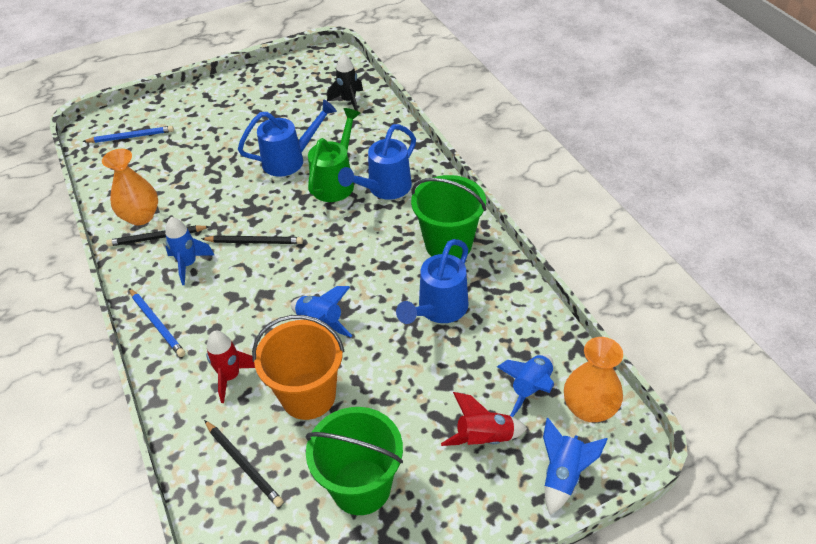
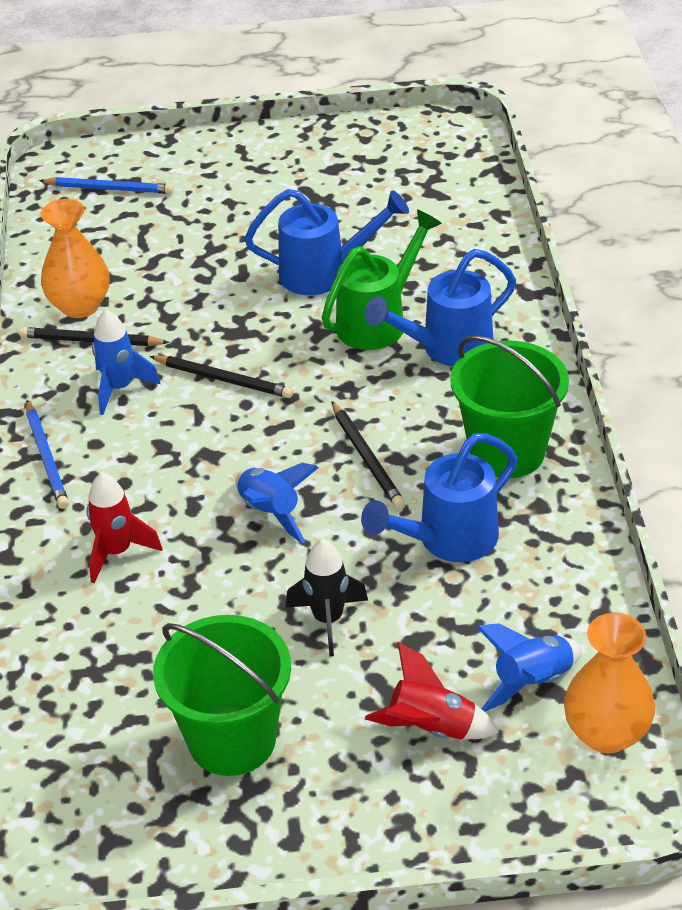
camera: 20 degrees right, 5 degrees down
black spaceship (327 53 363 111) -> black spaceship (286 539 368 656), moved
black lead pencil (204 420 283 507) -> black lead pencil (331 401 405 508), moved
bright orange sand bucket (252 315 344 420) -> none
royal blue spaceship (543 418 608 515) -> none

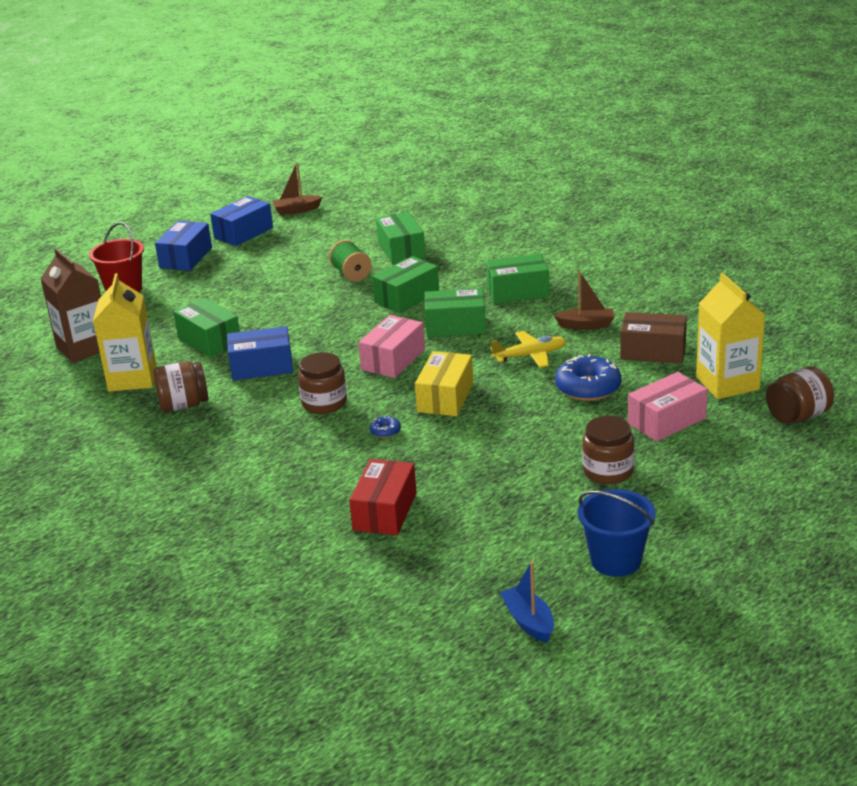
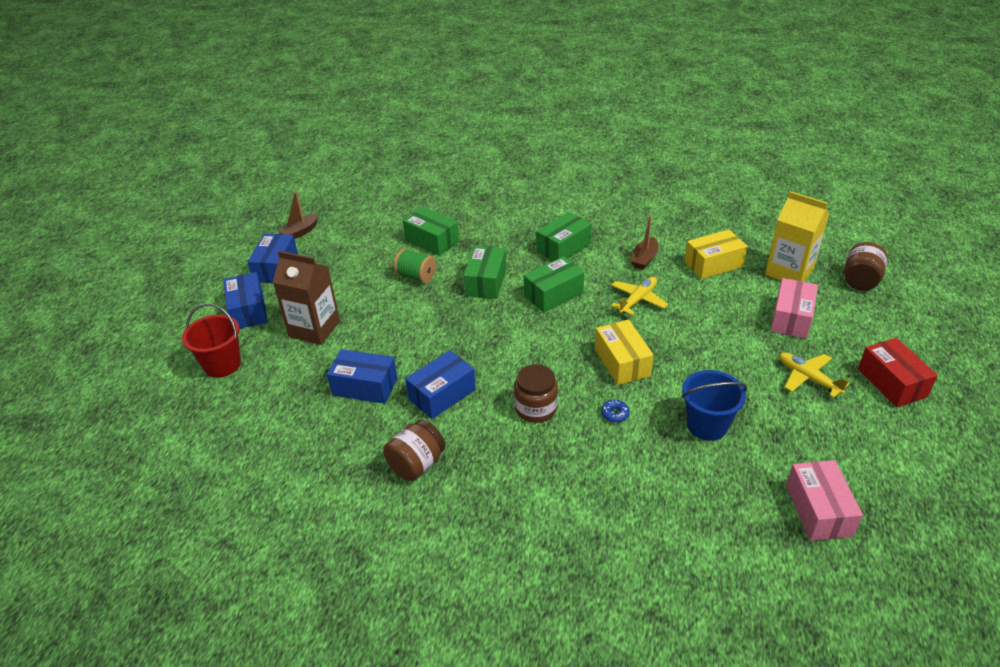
camera: 35 degrees left, 10 degrees up
dark brown juice carton (40 248 101 363) -> dark brown juice carton (273 251 340 345), moved
emerald package (173 298 240 357) -> royal blue package (327 349 397 404)
dark brown sailboat (554 271 614 330) -> dark brown sailboat (631 214 658 270), 150 degrees clockwise
royal blue sand bucket (578 489 656 577) -> royal blue sand bucket (682 370 747 441), moved
dark brown package (620 312 687 363) -> yellow package (684 229 748 279)
dark brown jar (582 416 634 484) -> yellow aeroplane (779 352 850 398)
rosy package (358 315 425 378) -> rosy package (786 460 863 541), moved
crimson package (349 459 417 535) -> crimson package (858 338 938 407), moved
yellow juice carton (93 273 156 392) -> none
royal blue sailboat (500 562 554 642) -> none
royal blue donut (555 354 621 401) -> none

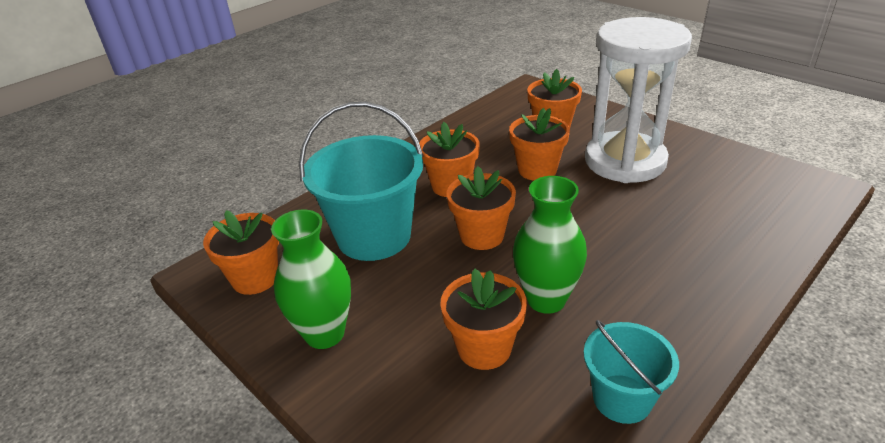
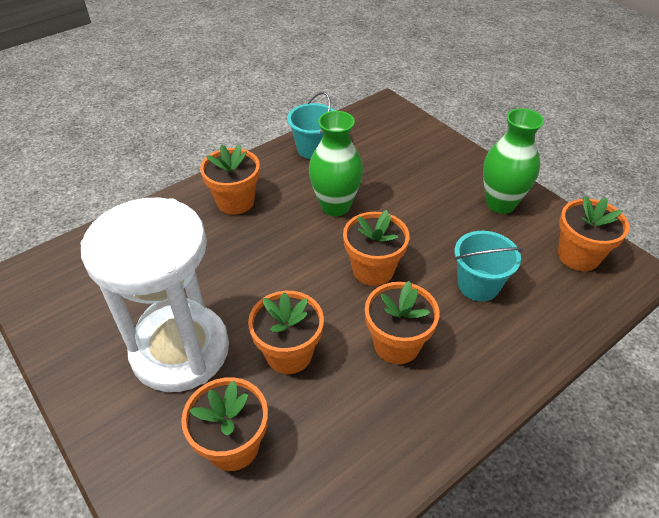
camera: 175 degrees left, 10 degrees up
bright orange plant pot (440 269 527 370) -> bright orange plant pot (200 144 260 215), moved
turquoise sand bucket (299 102 424 261) -> turquoise sand bucket (455 231 523 302), x0.56

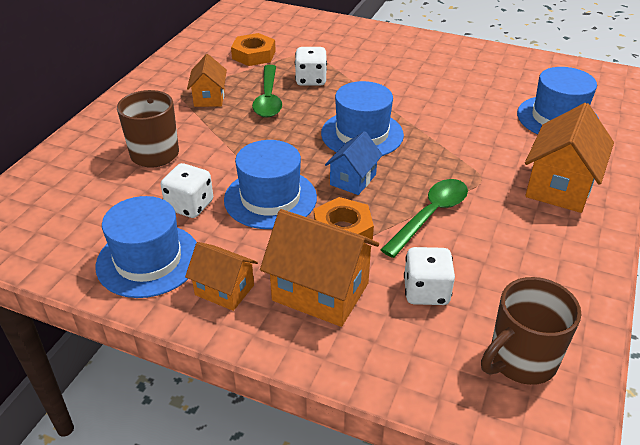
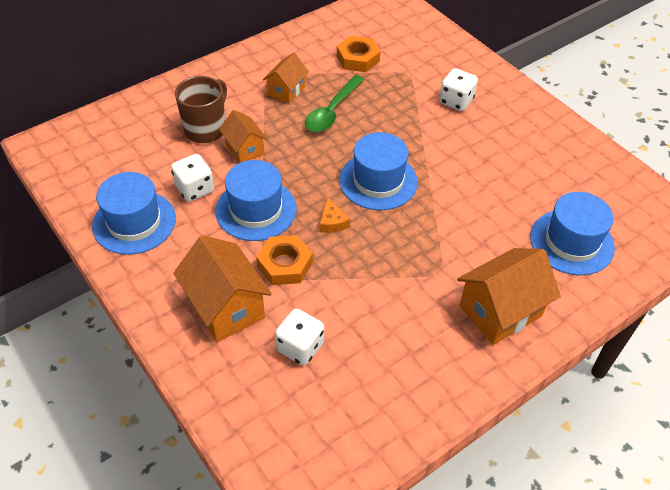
camera: 30 degrees right, 10 degrees up
bright orange toy house (185 242 258 311) -> bright orange toy house (219 110 268 163), moved
royal blue toy house (325 131 383 195) -> bright orange cheese wedge (320 197 350 233)
pure white game die (295 47 327 86) -> pure white game die (439 68 478 111), moved
emerald tablespoon (381 179 468 258) -> none
dark brown coffee mug (481 277 581 385) -> none

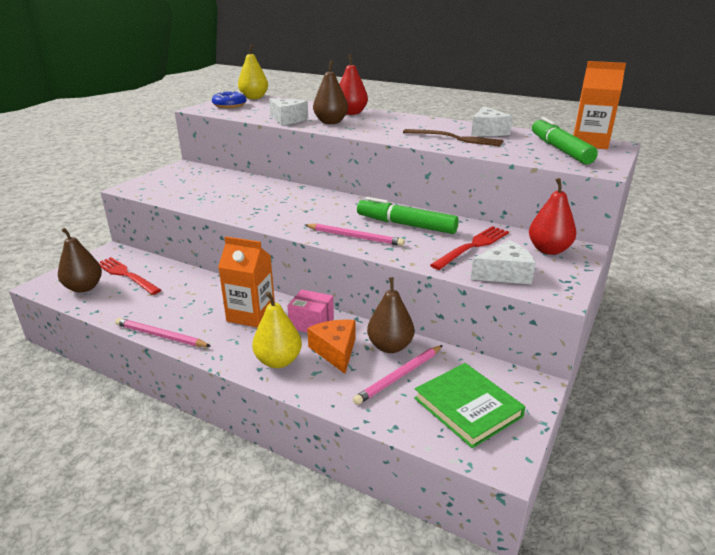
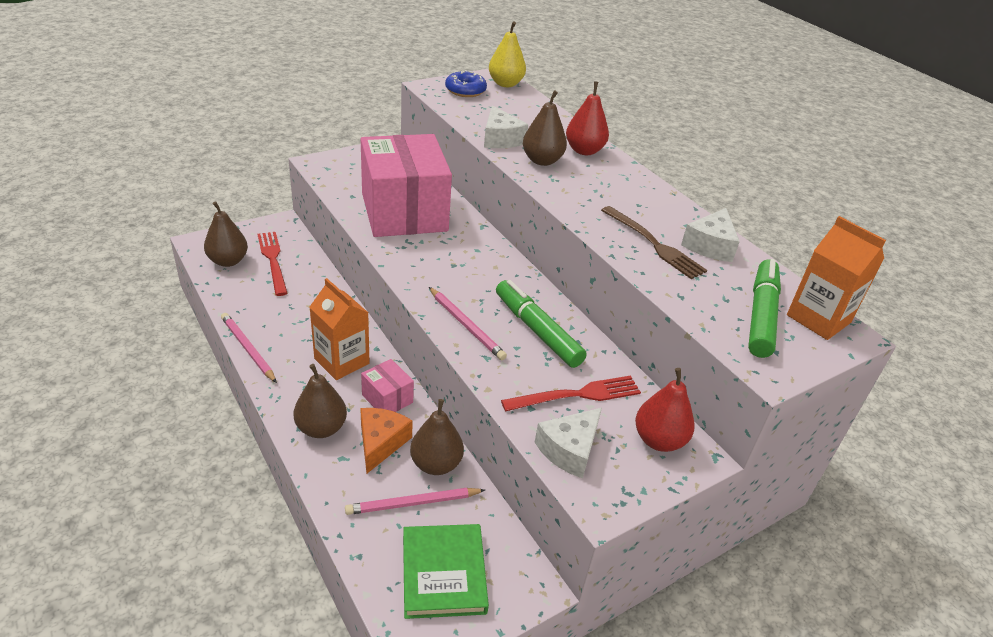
camera: 25 degrees right, 10 degrees up
yellow pear fruit (252 291 302 368) -> dark brown pear fruit (294 364 347 438)
none -> rosy package (361 134 452 237)
pure white cheese wedge (471 240 536 284) -> pure white cheese wedge (535 408 602 478), 120 degrees clockwise

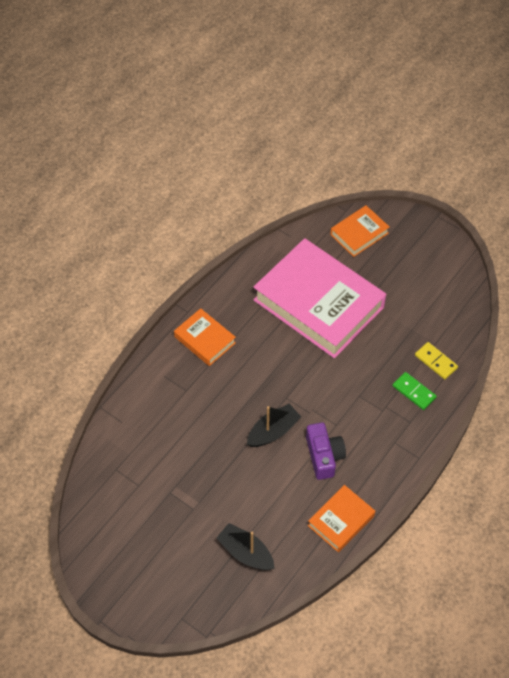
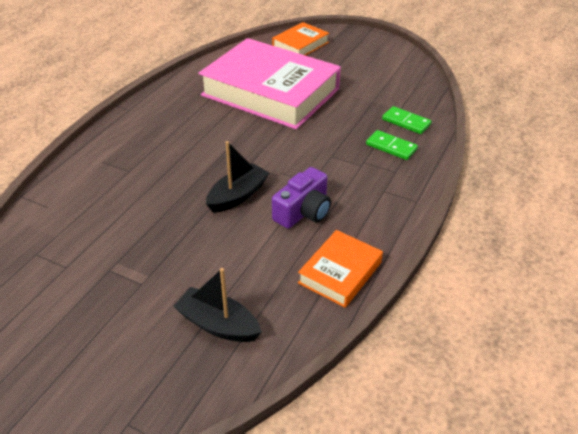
camera: 10 degrees left, 15 degrees down
royal purple photo camera (306 422 346 480) -> royal purple photo camera (272 167 331 229), 60 degrees clockwise
yellow domino tile (415 342 458 379) -> emerald domino tile (382 106 432 134)
bright orange hardback (174 308 236 366) -> none

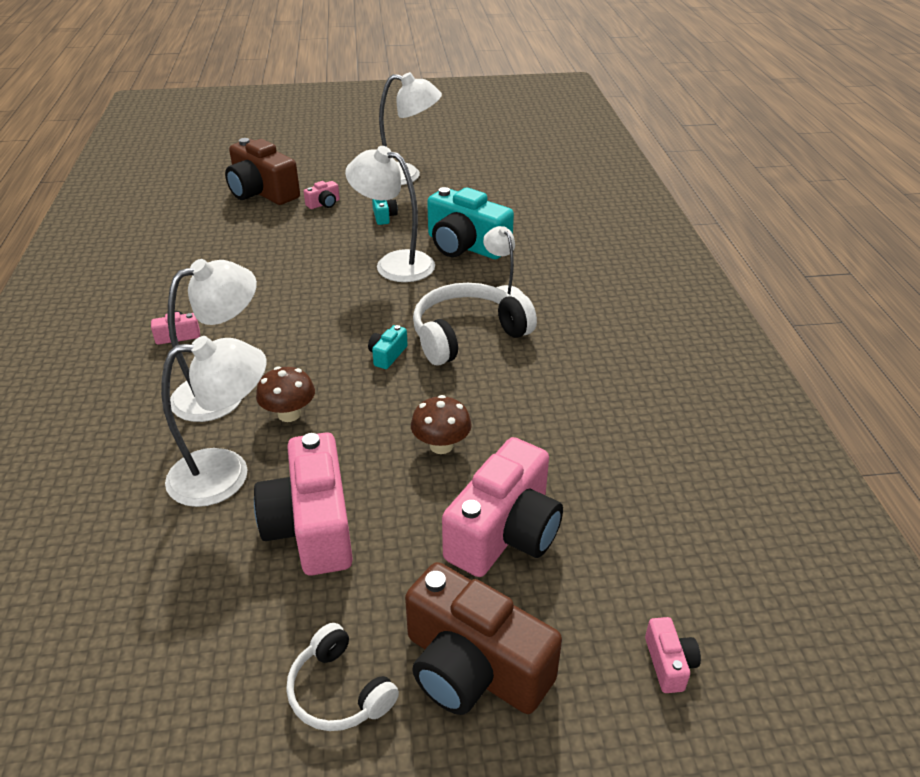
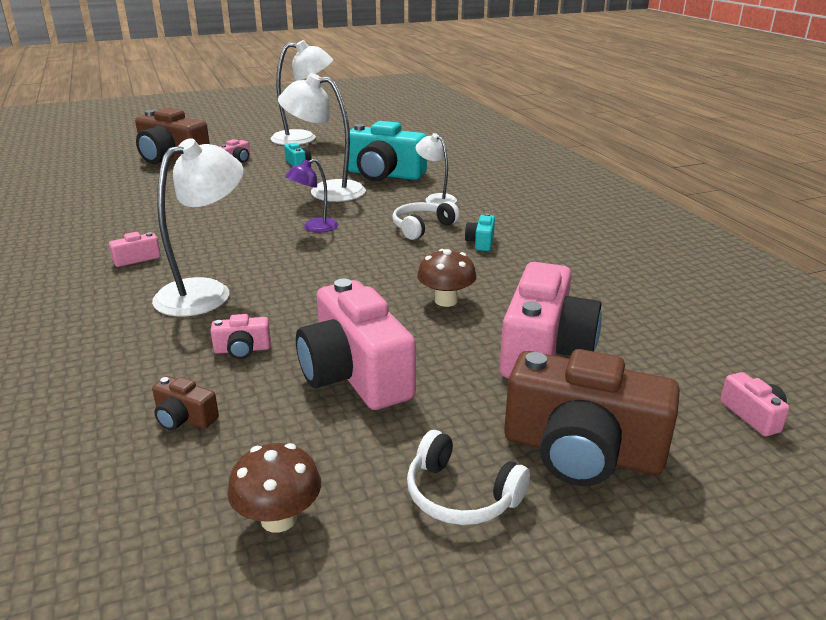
camera: 15 degrees left, 10 degrees down
none -> dark brown photo camera (152 376 219 430)
pure white reading lamp (161 336 267 507) -> rosy photo camera (210 314 271 359)
dark brown fungus (256 366 315 422) -> dark brown fungus (227 443 321 533), moved
none -> royal purple reading lamp (285 159 338 232)
pure white headset (413 283 537 365) -> pure white headset (392 201 460 240), x0.59
turquoise photo camera (368 325 408 369) -> turquoise photo camera (465 213 495 251), moved

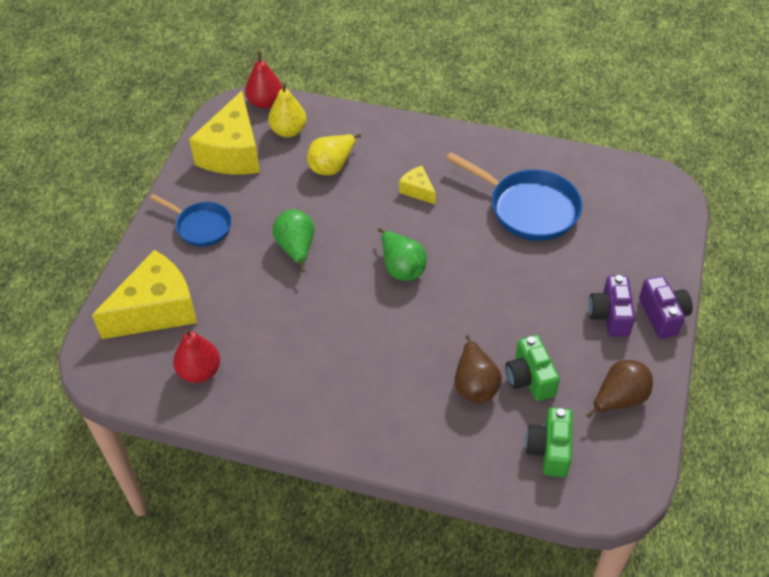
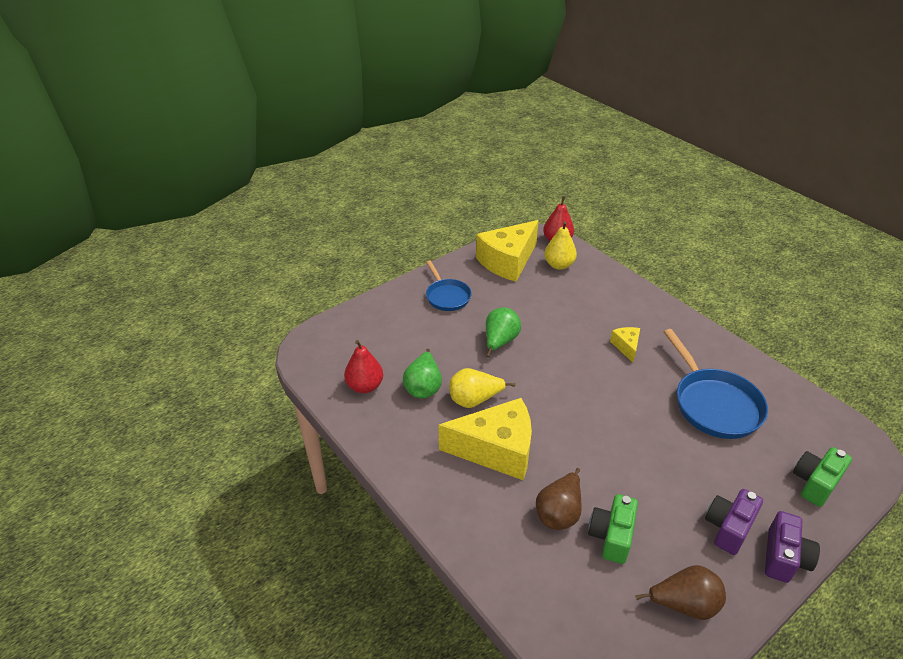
camera: 35 degrees right, 10 degrees down
emerald pear fruit (378 228 427 281) -> emerald pear fruit (403 349 442 399), moved
yellow cheese wedge (92 250 197 339) -> yellow cheese wedge (439 398 532 480), moved
yellow pear fruit (307 134 361 176) -> yellow pear fruit (449 368 516 408), moved
emerald photo camera (525 407 573 477) -> emerald photo camera (793 447 852 507), moved

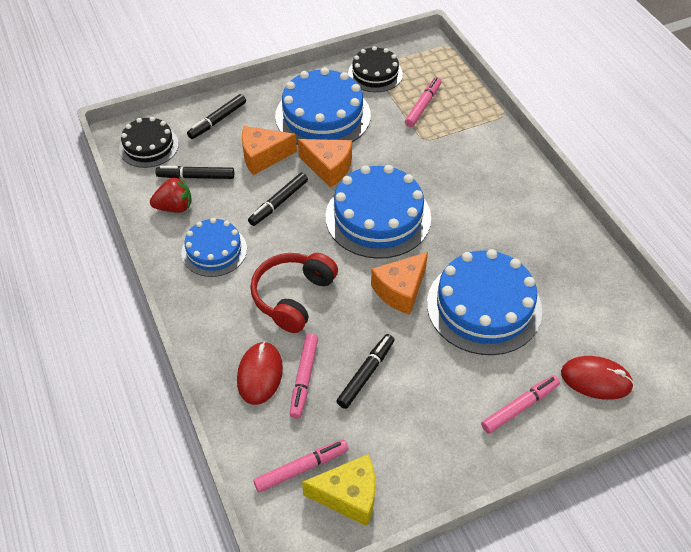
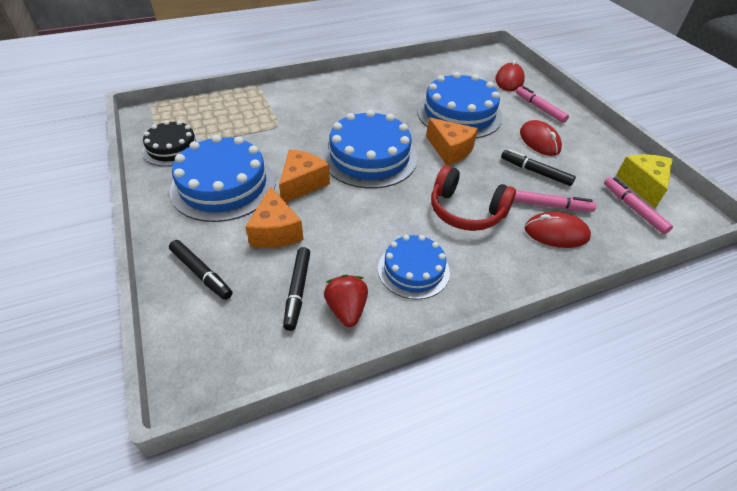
camera: 90 degrees left, 5 degrees down
none -> crimson mouse (520 120 562 156)
black gateau (119 117 179 168) -> none
black felt pen (248 173 308 226) -> none
rosy felt pen (405 77 441 127) -> none

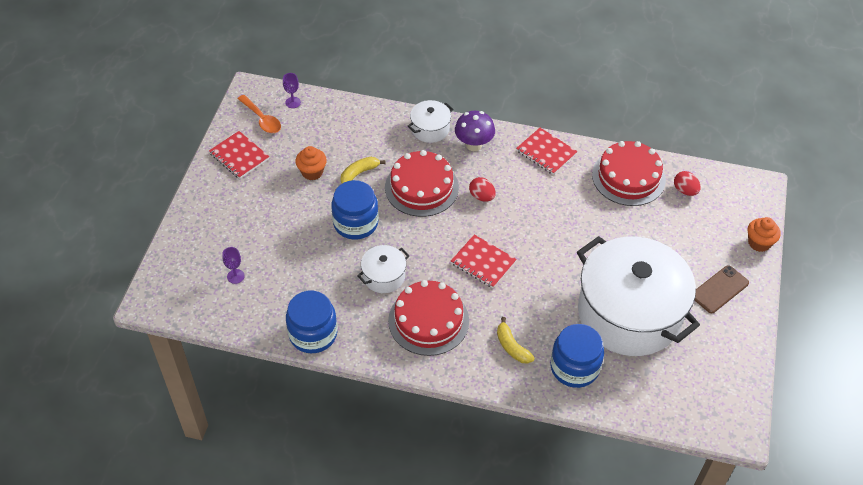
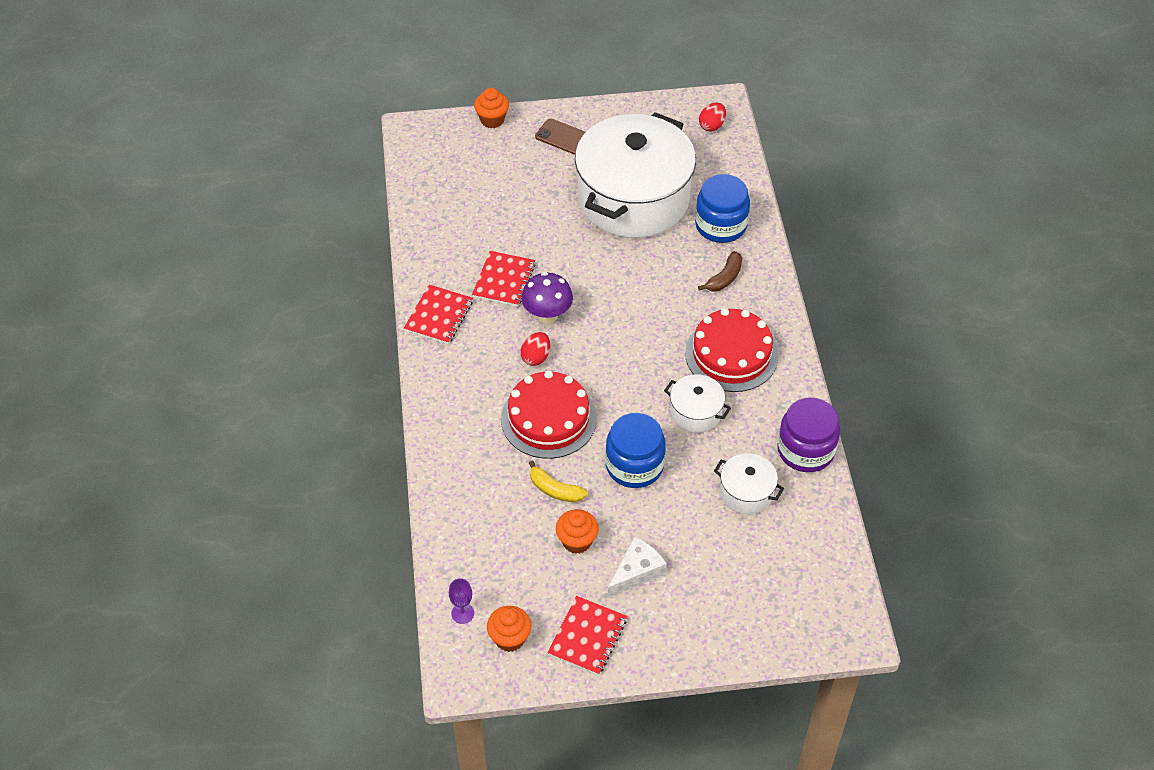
camera: 110 degrees left, 0 degrees up
crimson notepad (451 235 517 288) -> crimson notepad (472 251 535 307), moved
bright orange tablespoon (237 95 281 133) -> bright orange muffin (487 606 531 652)
royal purple fungus (455 111 495 151) -> royal purple fungus (521 272 573 324), moved
none -> pure white cheese wedge (608 536 667 598)
yellow banana (497 317 535 364) -> dark brown banana (698 251 742 291)
crimson toy egg (674 171 701 196) -> crimson toy egg (699 103 726 132), moved
pure white pot (407 100 453 143) -> pure white pot (714 453 784 514), moved
royal blue jar (286 291 337 353) -> royal purple jar (777 397 840 472)
royal purple chalice (222 247 245 284) -> none
crimson gateau (592 141 666 206) -> none

